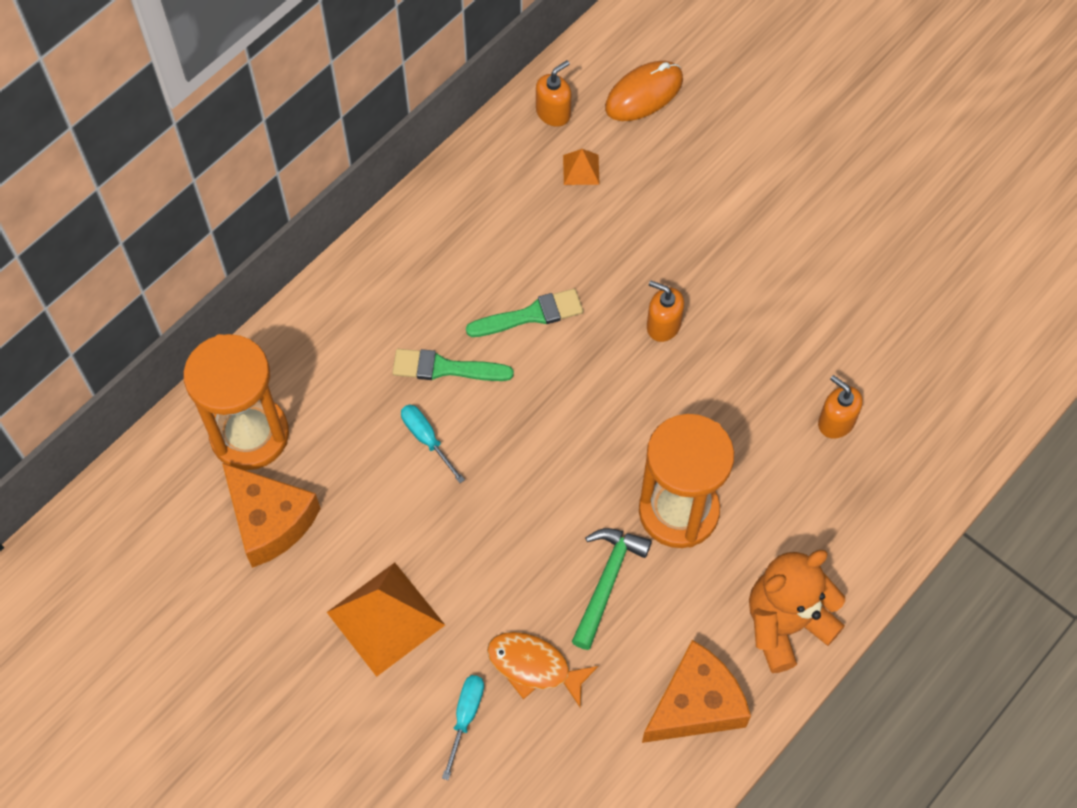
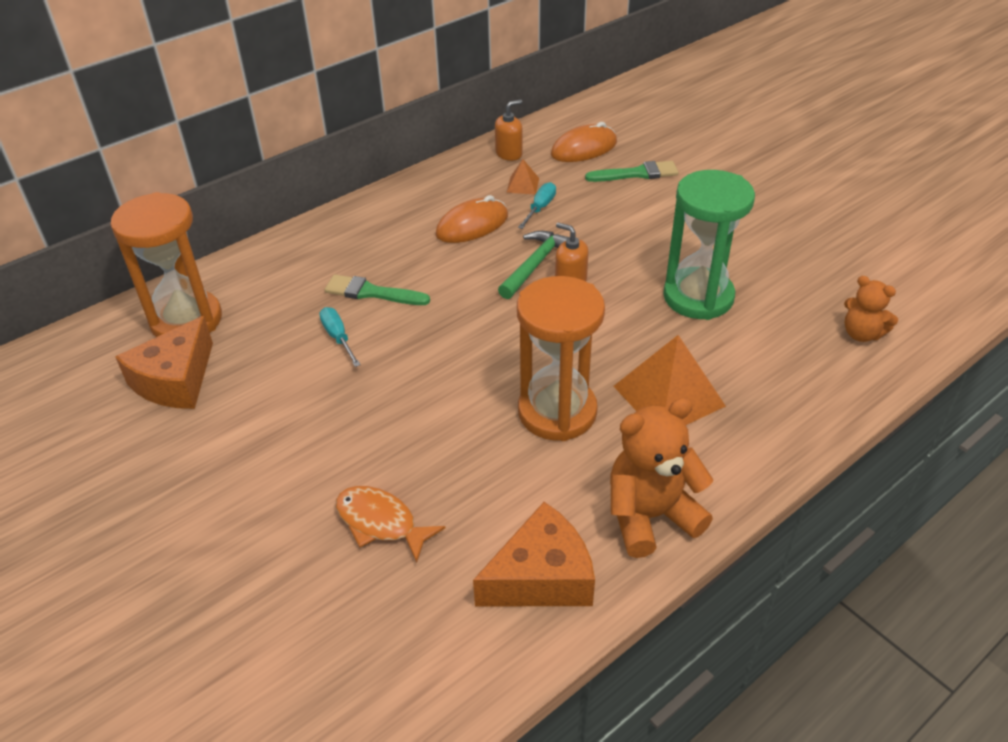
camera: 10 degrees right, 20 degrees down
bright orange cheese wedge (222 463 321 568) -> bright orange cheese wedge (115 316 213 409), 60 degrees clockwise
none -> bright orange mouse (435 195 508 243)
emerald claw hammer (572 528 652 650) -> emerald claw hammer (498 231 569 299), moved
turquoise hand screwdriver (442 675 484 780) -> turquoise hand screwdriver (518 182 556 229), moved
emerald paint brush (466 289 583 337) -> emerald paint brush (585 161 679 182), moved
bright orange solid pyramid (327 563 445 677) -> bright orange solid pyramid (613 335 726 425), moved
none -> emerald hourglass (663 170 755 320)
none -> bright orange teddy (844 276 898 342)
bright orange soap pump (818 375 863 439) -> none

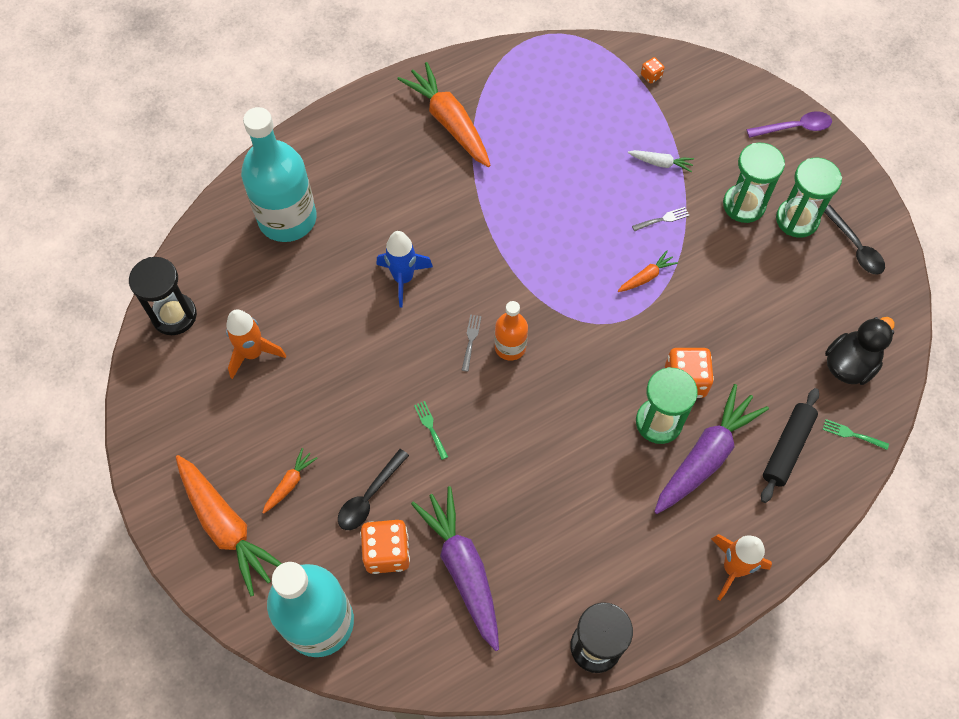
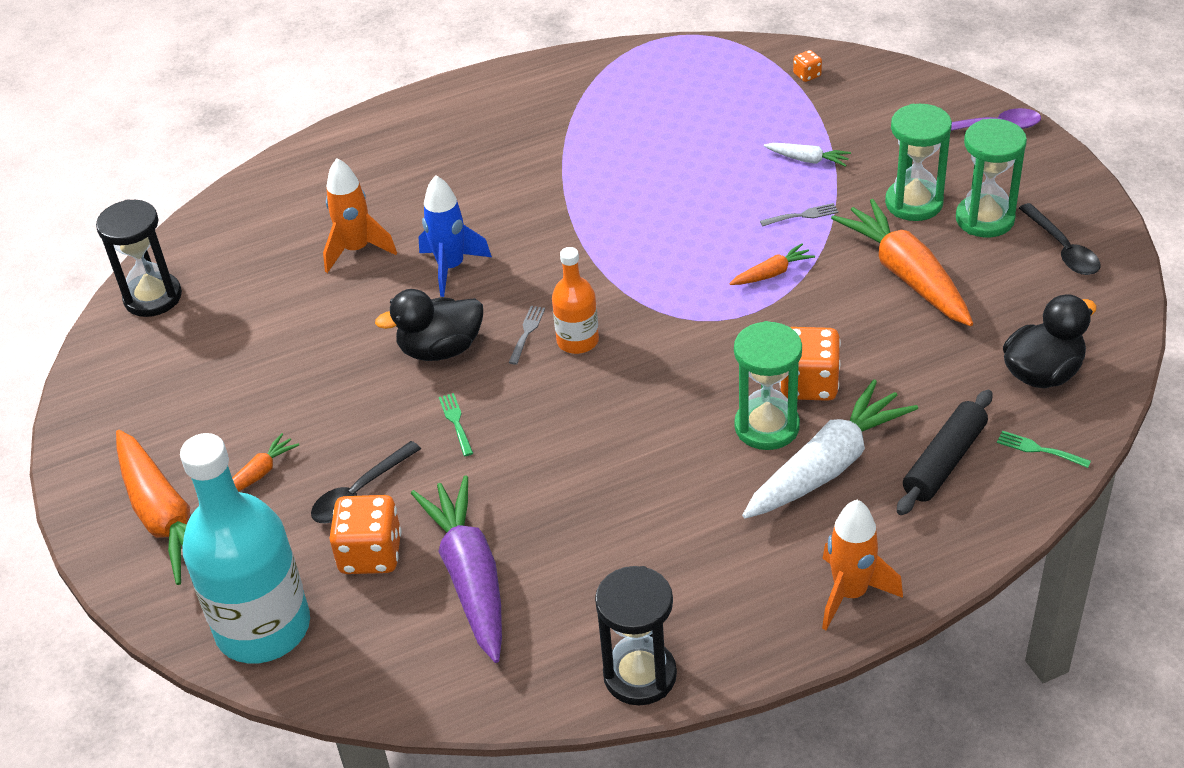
camera: 10 degrees right, 20 degrees down
bright orange spaceship (226 309 286 379) -> bright orange spaceship (323 158 397 273), moved
none -> black duck (375 289 483 361)
royal purple toy carrot (654 384 769 514) -> pure white toy carrot (742 379 918 519)
bright orange toy carrot (397 62 491 167) -> bright orange toy carrot (831 199 973 326), moved
turquoise drink bottle (241 107 317 242) -> none

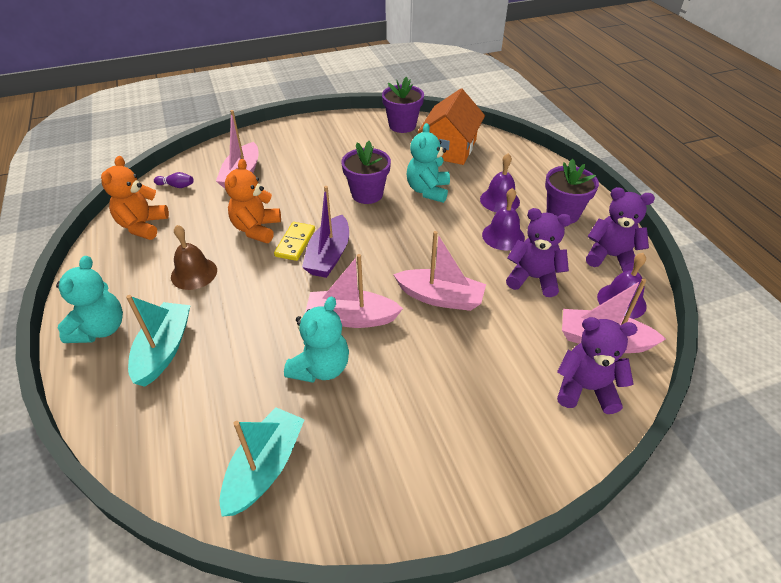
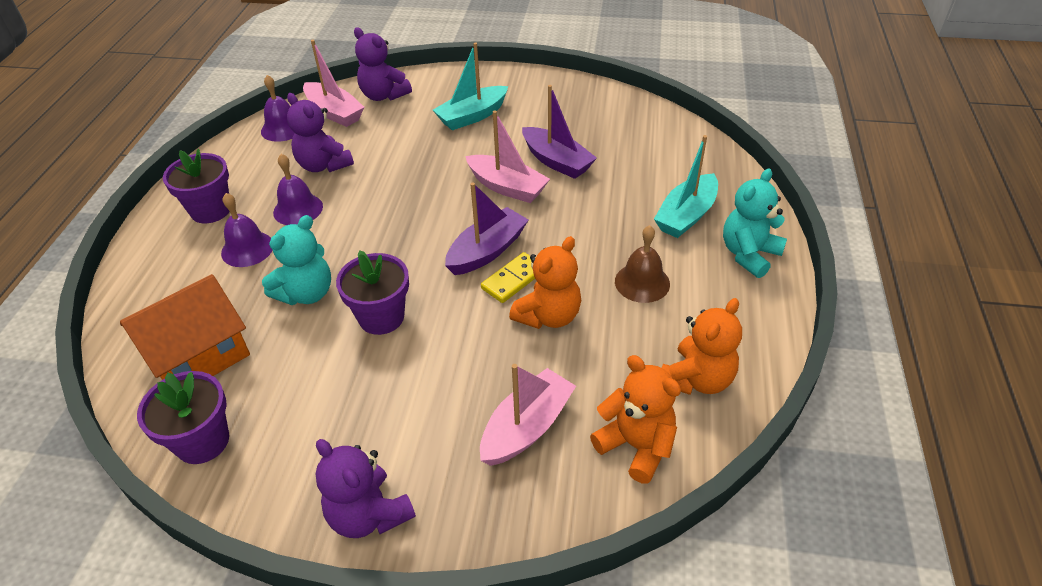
camera: 150 degrees left, 0 degrees up
royal purple teddy (586 187 655 272) -> royal purple teddy (315 439 416 538), moved
turquoise sailboat (219 407 305 517) -> turquoise sailboat (433 43 508 130), moved
turquoise teddy (284 296 349 383) -> royal purple sailboat (522 85 597 179)
royal purple bowling pin (154 172 194 188) -> bright orange teddy (590 355 681 484)
rosy sailboat (393 231 486 311) -> none

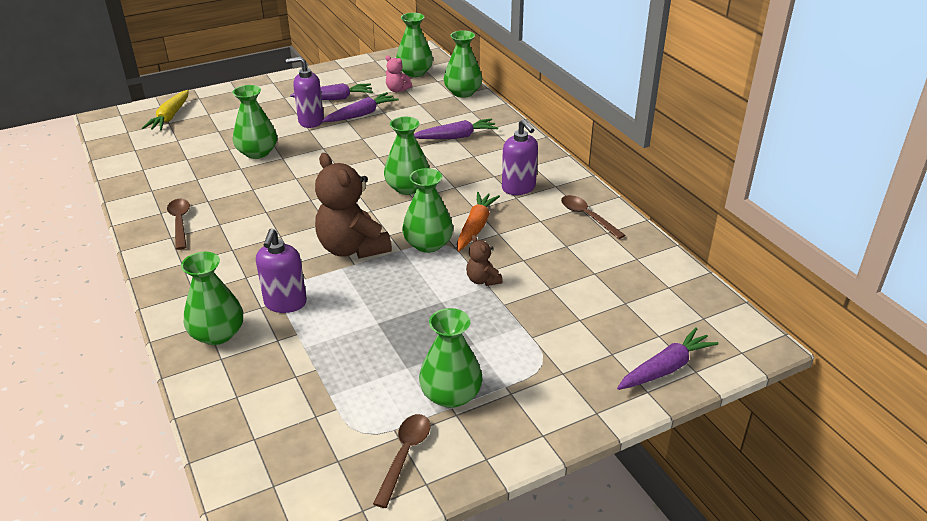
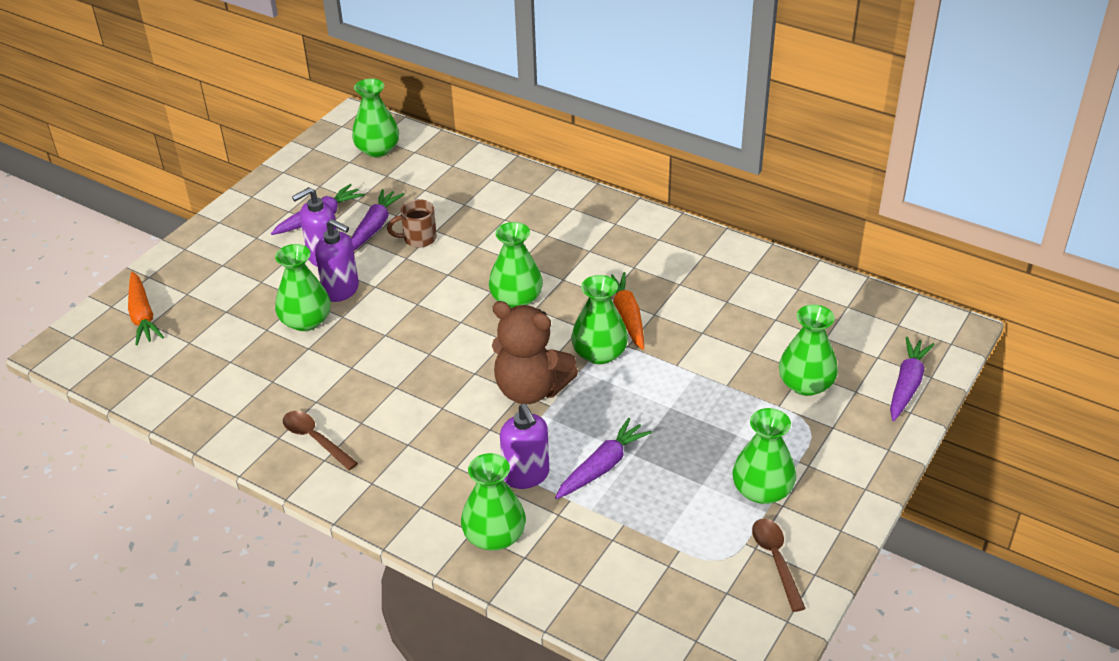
camera: 30 degrees left, 5 degrees up
yellow toy carrot (142 90 189 131) -> bright orange toy carrot (128 272 164 346)
royal purple soap pump (502 119 538 195) -> royal purple soap pump (315 219 359 302), moved
none -> dark brown coffee mug (387 199 437 248)
royal purple toy carrot (414 118 498 139) -> royal purple toy carrot (555 418 652 499), moved
emerald flower vase (444 30 482 98) -> emerald flower vase (779 305 838 396), moved
rosy teddy (385 56 412 92) -> none
dark brown teddy (466 235 503 286) -> none
dark brown tablespoon (561 195 625 239) -> none

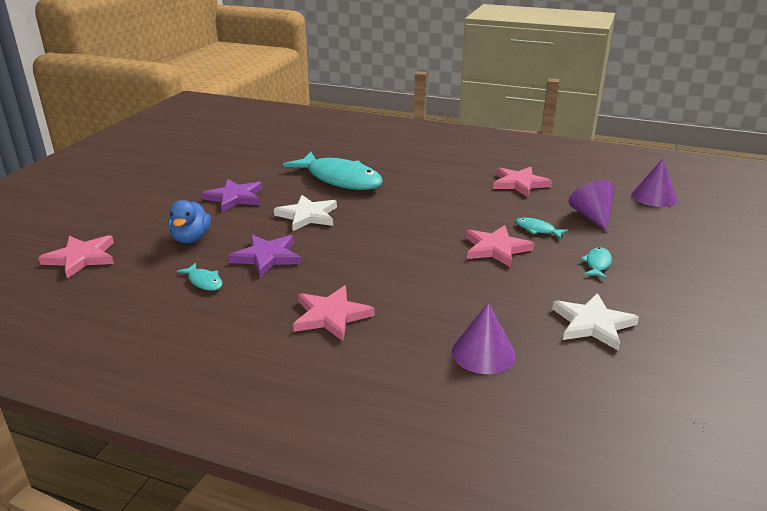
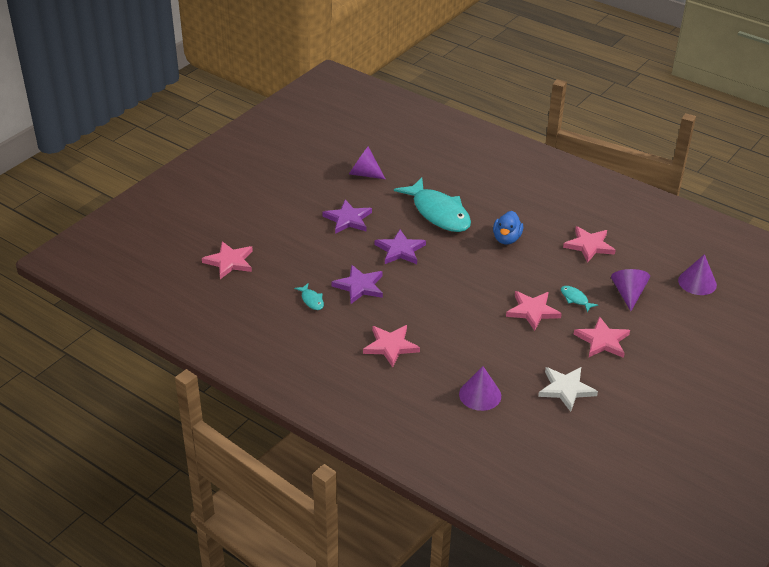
camera: 15 degrees right, 10 degrees up
none -> royal purple cone (349 147 385 179)
pure white star shape (274 195 337 231) -> royal purple star shape (375 230 426 264)
royal blue duck (168 200 211 243) -> royal blue duck (493 211 523 245), moved
turquoise toy fish (581 247 612 279) -> rosy star shape (573 316 630 358)

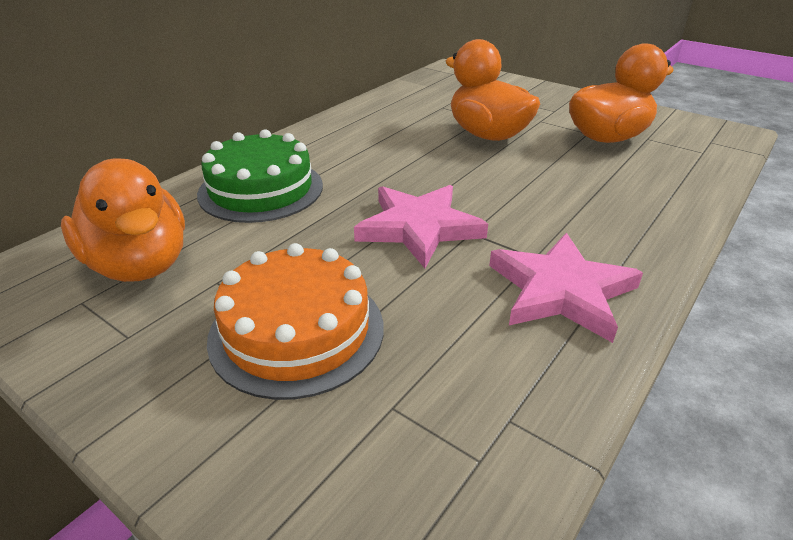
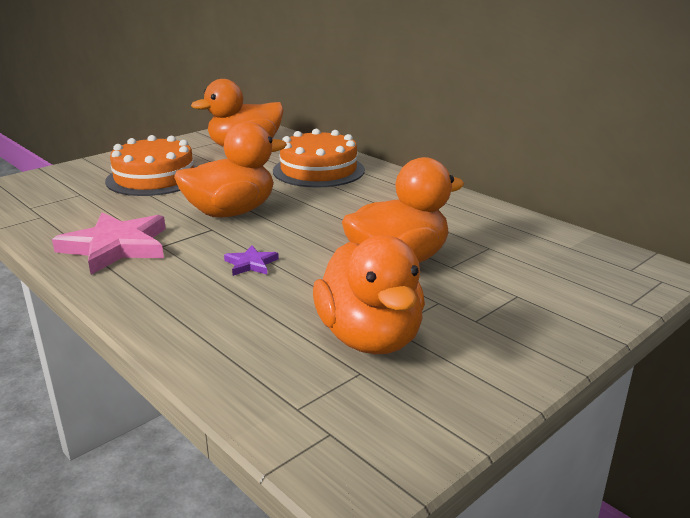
camera: 100 degrees right, 10 degrees down
rosy star shape (354 185 488 268) -> bright orange duck (174 121 287 218)
none -> royal purple star shape (224 245 279 276)
emerald gateau (197 129 323 223) -> bright orange gateau (273 129 365 187)

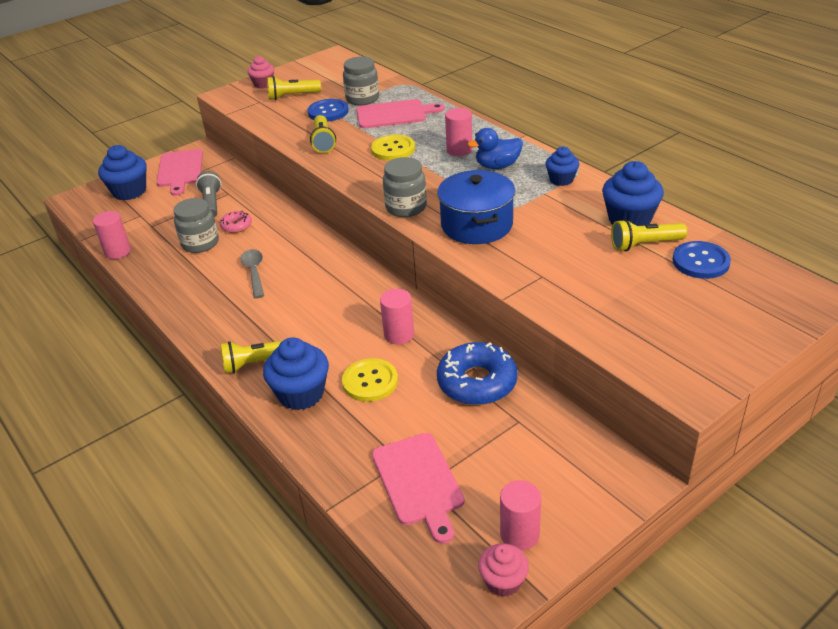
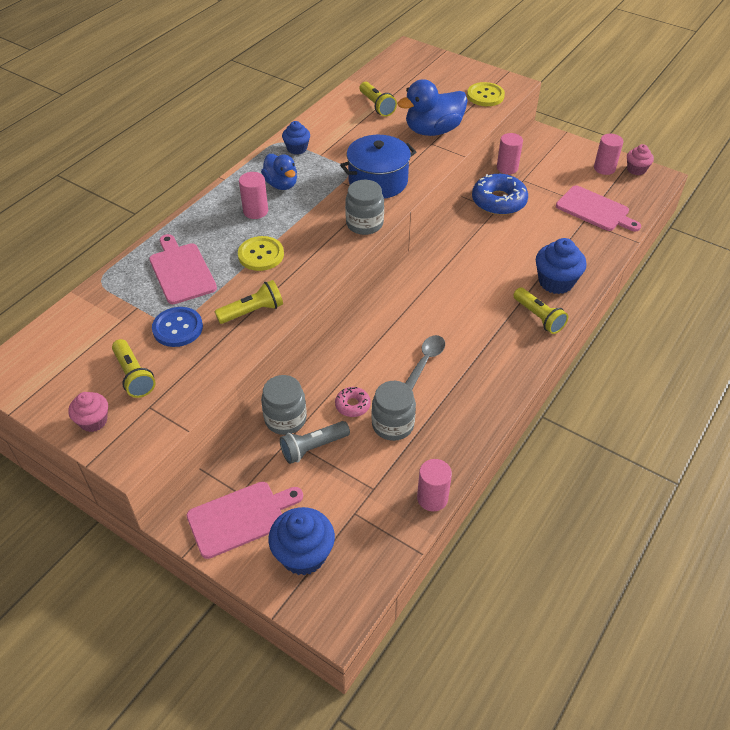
camera: 110 degrees left, 10 degrees up
ash-grey jar (343 57 379 106) -> ash-grey jar (261 375 307 435), moved
none -> royal blue duck (397 79 468 136)
ash-grey tablespoon (241 249 264 298) -> ash-grey tablespoon (405 335 445 389), 150 degrees clockwise
yellow sewing button (342 358 398 402) -> yellow sewing button (467 82 505 106), moved
rosy cylinder (380 289 414 344) -> rosy cylinder (497 133 523 174), moved
rosy chopping board (372 433 465 544) -> rosy chopping board (556 186 641 232), 75 degrees clockwise
royal blue muffin (602 161 664 226) -> none
royal blue sewing button (672 241 731 279) -> none

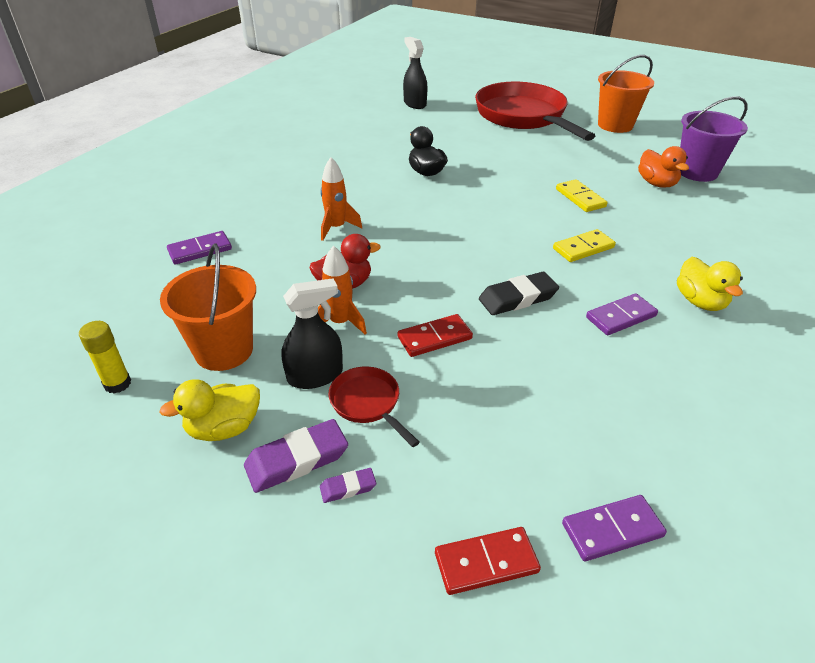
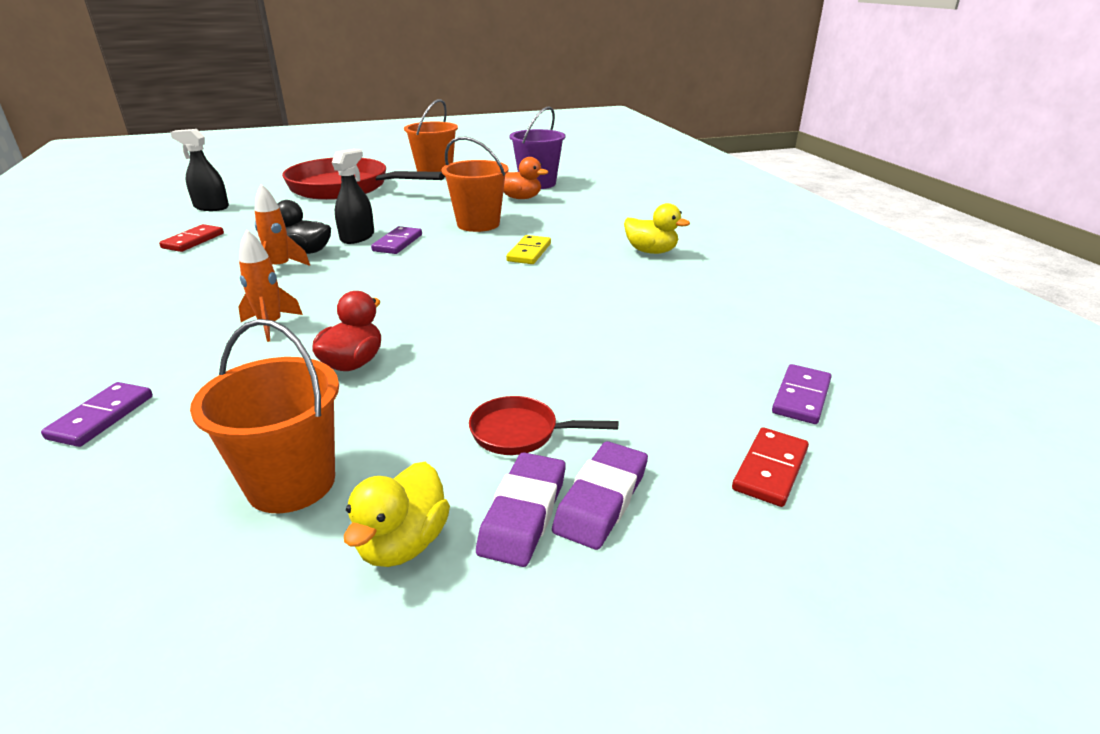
camera: 45 degrees left, 10 degrees down
crimson domino tile (398 314 473 357) -> crimson domino tile (159 224 224 252), moved
bright orange spaceship (318 245 367 334) -> bright orange spaceship (254 184 310 266), moved
black sprayer (282 278 343 389) -> black sprayer (332 149 374 244), moved
royal purple domino tile (586 293 658 335) -> royal purple domino tile (371 226 422 254), moved
yellow domino tile (556 179 607 212) -> bright orange sand bucket (441 137 509 232)
royal purple eraser (320 468 376 503) -> royal purple eraser (552 441 648 550), x1.90
yellow stick of glue (79 321 131 394) -> none
black eraser (479 272 559 315) -> none

